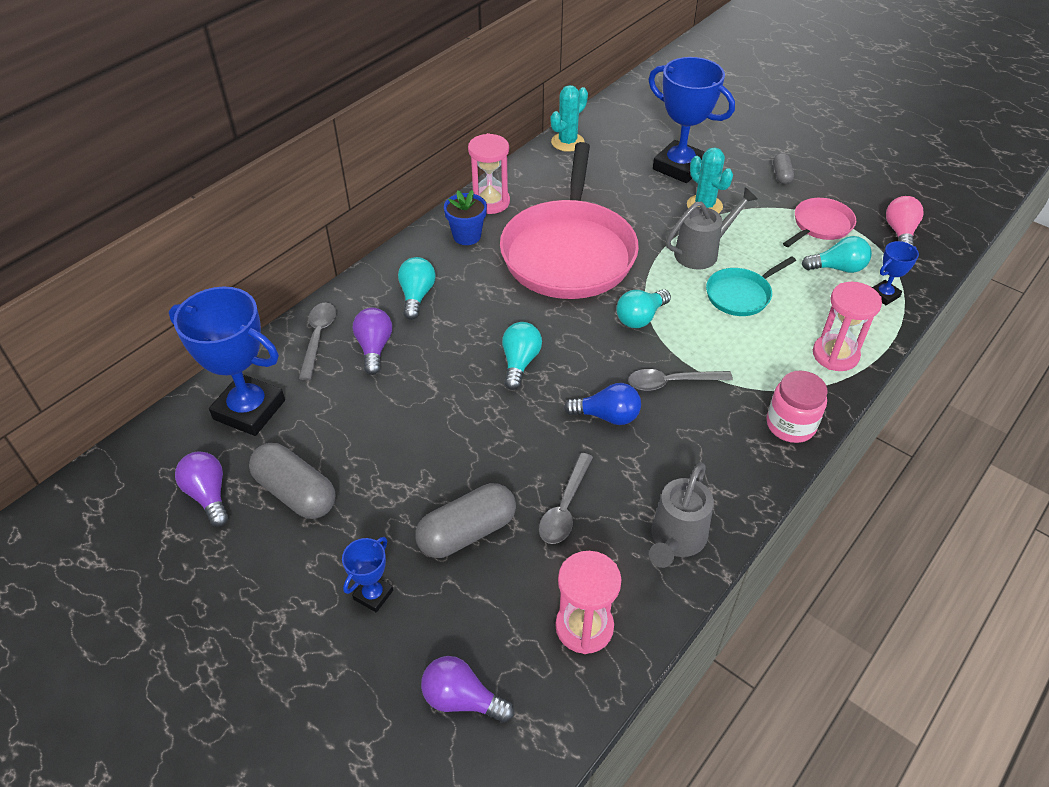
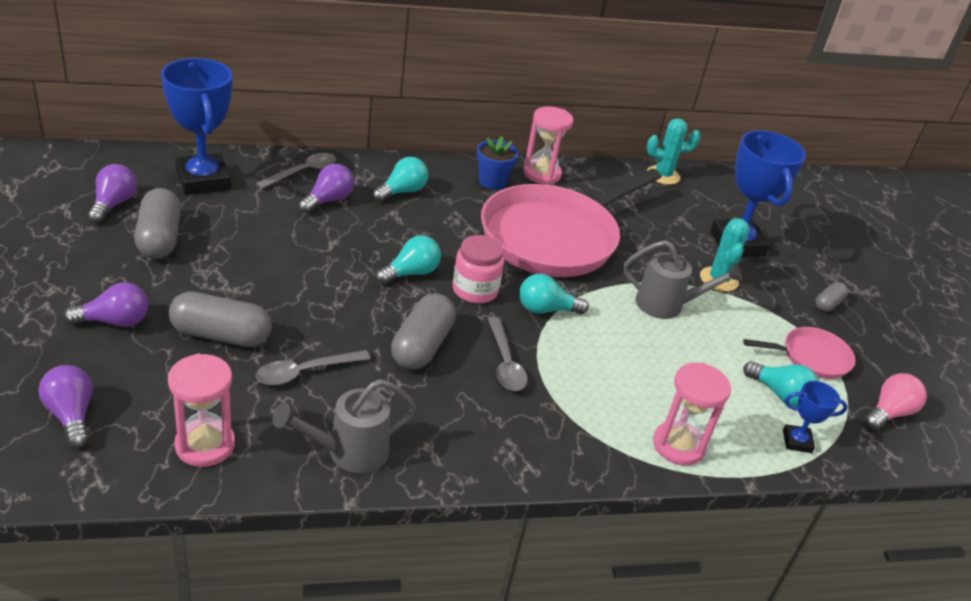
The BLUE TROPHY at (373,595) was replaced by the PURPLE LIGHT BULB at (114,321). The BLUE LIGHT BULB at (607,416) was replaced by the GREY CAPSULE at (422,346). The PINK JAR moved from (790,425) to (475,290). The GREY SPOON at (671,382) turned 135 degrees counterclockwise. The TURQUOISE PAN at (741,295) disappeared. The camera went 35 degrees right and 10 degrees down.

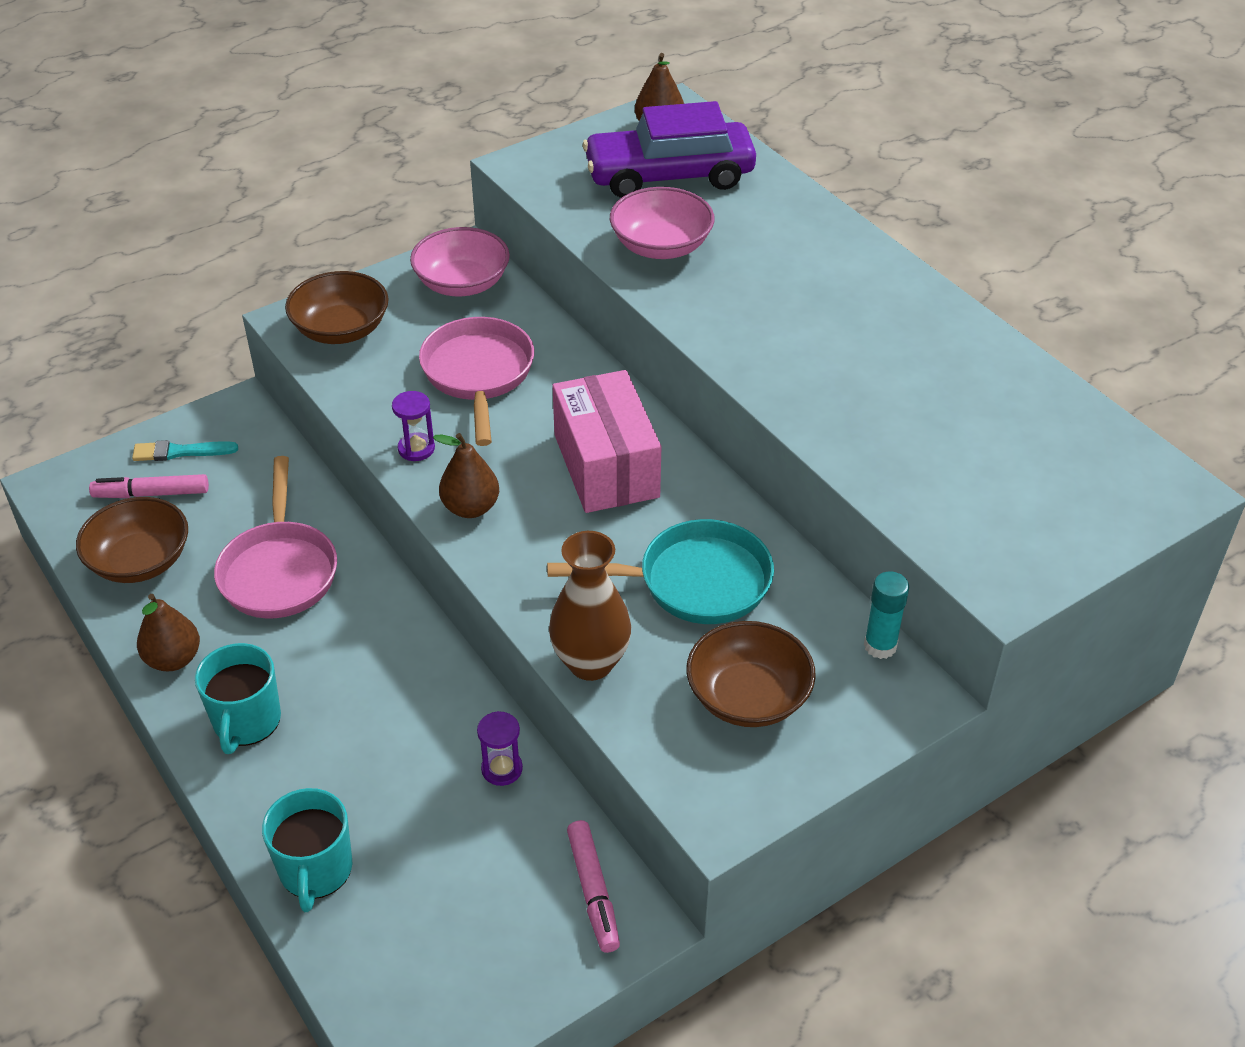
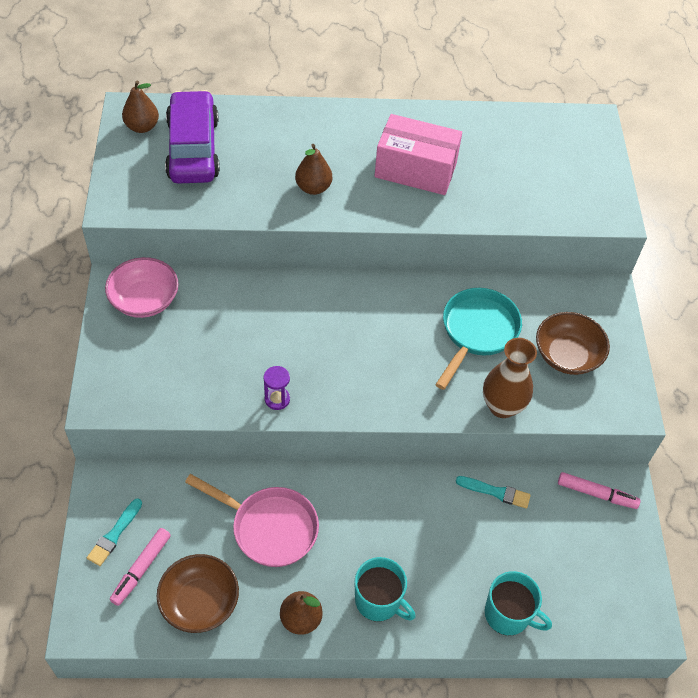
The PURPLE CAR at (669,175) turned 150 degrees clockwise. The BROWN PEAR moved from (470,508) to (313,188). The PINK BOX moved from (606,466) to (415,170). The PURPLE HOURGLASS at (502,769) was replaced by the TURQUOISE BRUSH at (496,492). The BROWN BOWL at (341,329) disappeared. The PINK PAN at (478,375) disappeared. The PINK BOWL at (661,246) disappeared. The TURQUOISE GLUE STICK at (880,646) disappeared. The camera went 60 degrees left and 10 degrees up.

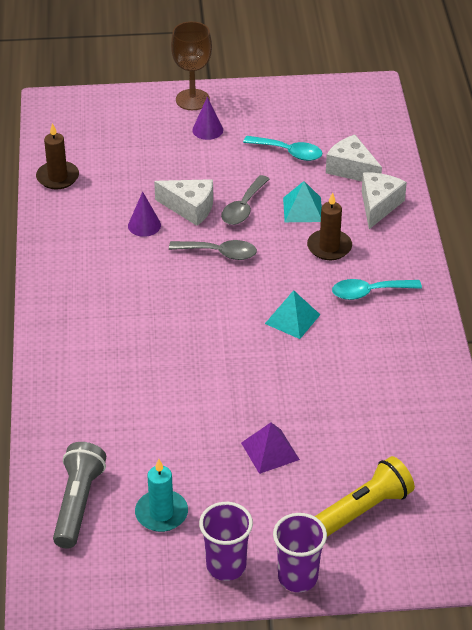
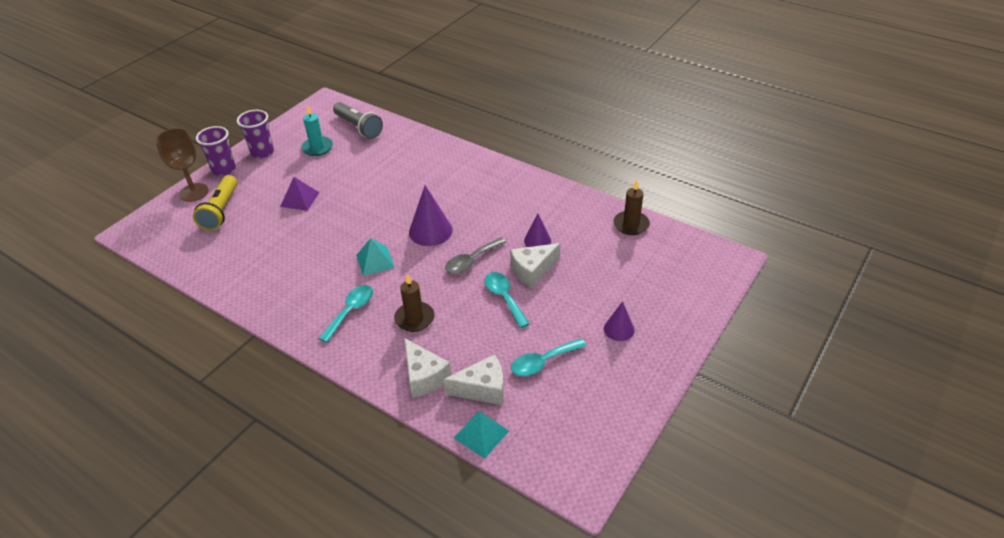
The BROWN GOBLET moved from (192,100) to (194,192). The PURPLE CONE at (430,231) appeared. The TURQUOISE PYRAMID moved from (302,209) to (481,434). The GREY SPOON at (243,207) became the TURQUOISE SPOON at (504,298). The camera went 130 degrees right and 0 degrees up.

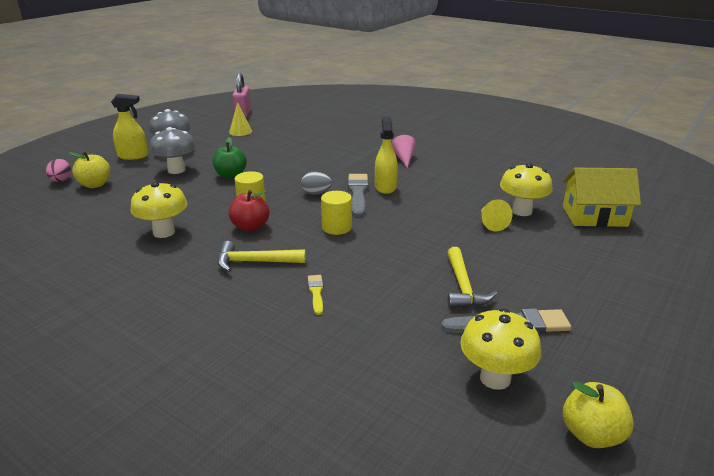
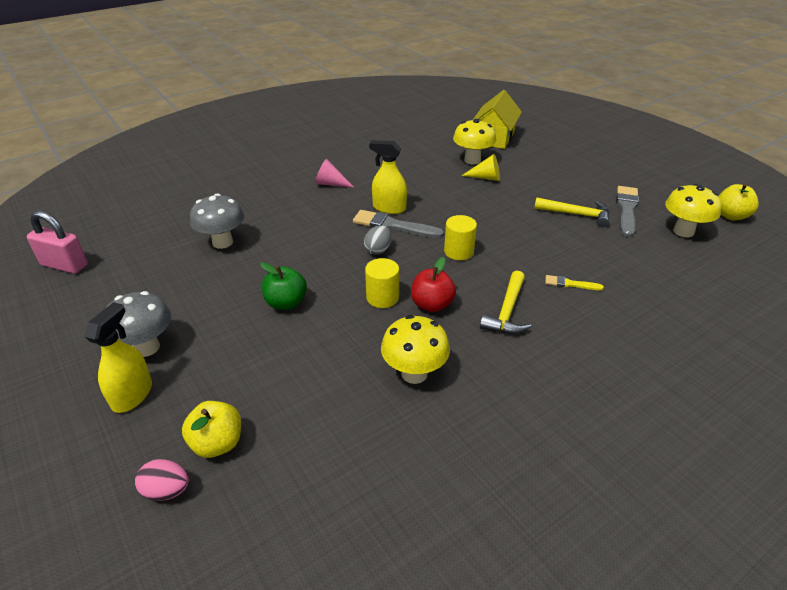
The GREY MUSHROOM moved from (176,170) to (222,242). The YELLOW CONE at (240,131) disappeared. The camera went 70 degrees left and 10 degrees up.

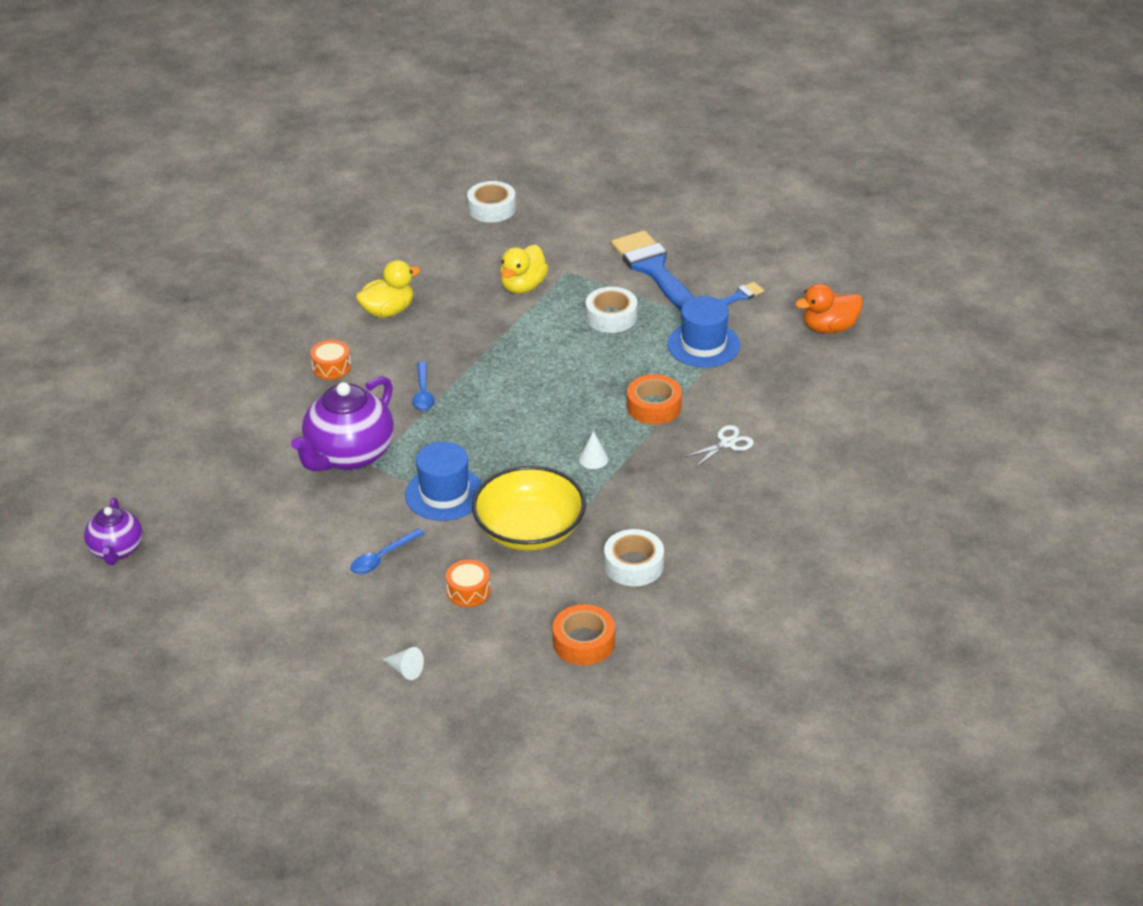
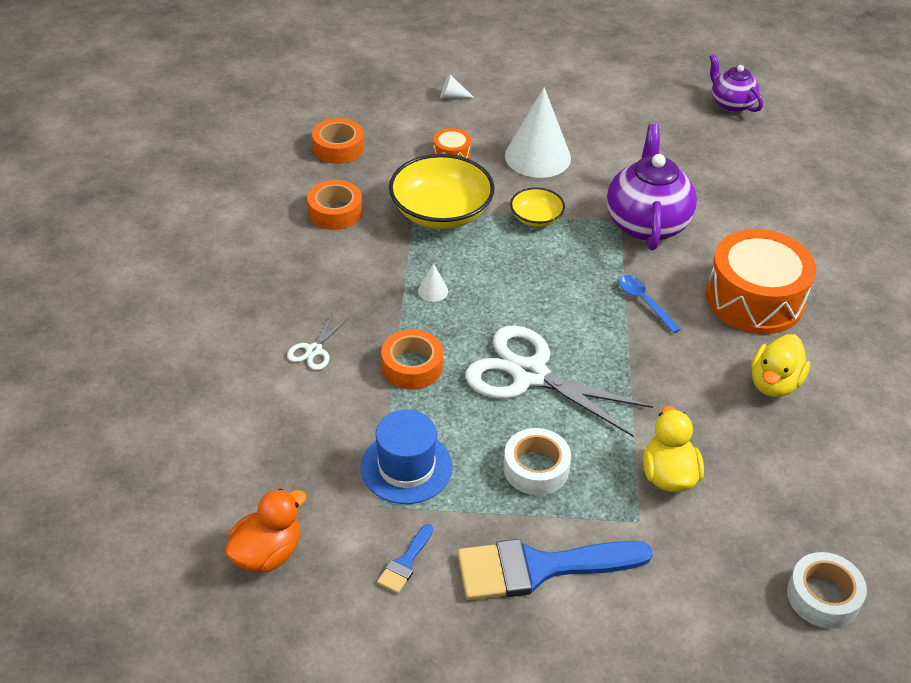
The WHITE TAPE at (633,565) became the ORANGE TAPE at (335,212). The BLUE BRUSH at (653,269) turned 135 degrees clockwise. The WHITE SCISSORS at (530,374) appeared. The BLUE SPOON at (382,558) was replaced by the WHITE CONE at (537,157). The BLUE HAT at (444,494) was replaced by the YELLOW BOWL at (536,218). The ORANGE DRUM at (331,367) changed to 2.33 times the size. The camera went 150 degrees right and 5 degrees up.

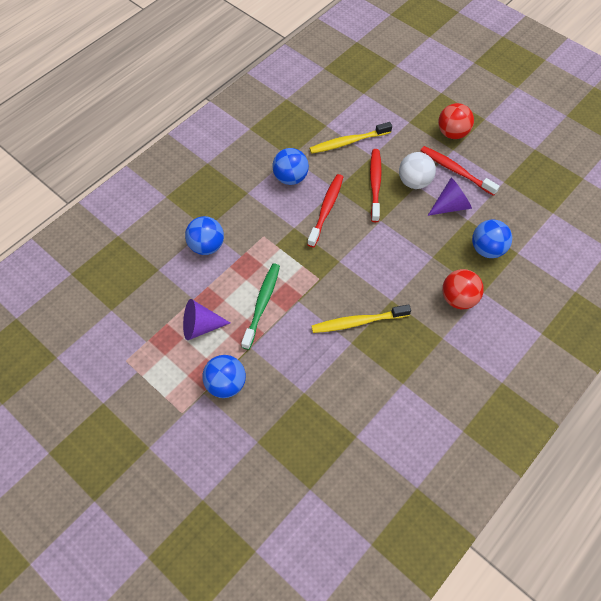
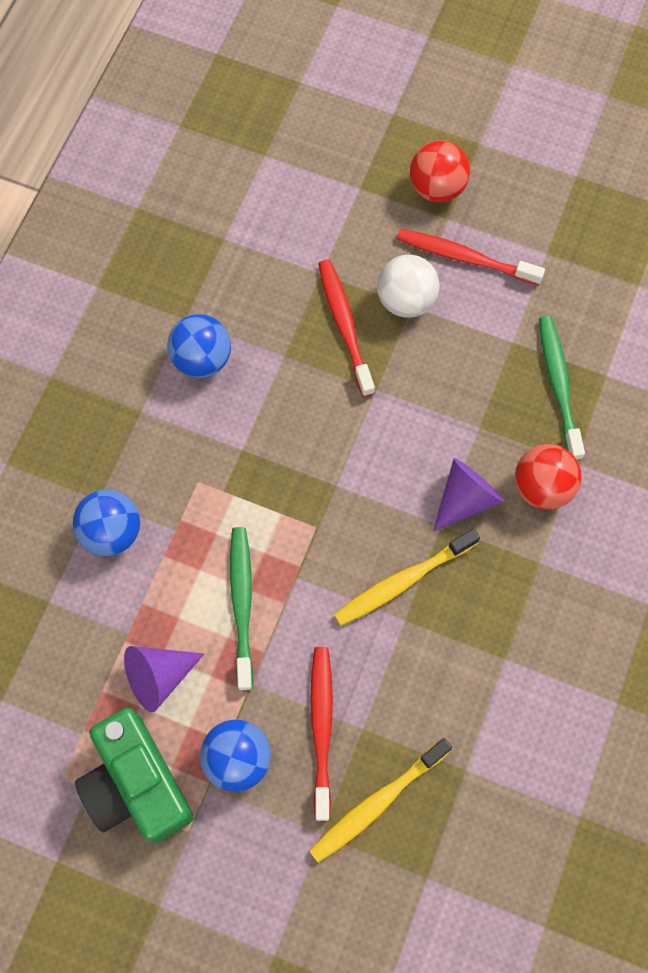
The GREEN CAMERA at (136,784) appeared. The YELLOW TOOTHBRUSH moved from (348,142) to (377,803). The RED TOOTHBRUSH moved from (326,209) to (321,728). The PURPLE CONE moved from (451,206) to (465,498). The BLUE BALL at (487,249) was replaced by the GREEN TOOTHBRUSH at (558,385). The camera went 20 degrees left and 10 degrees up.

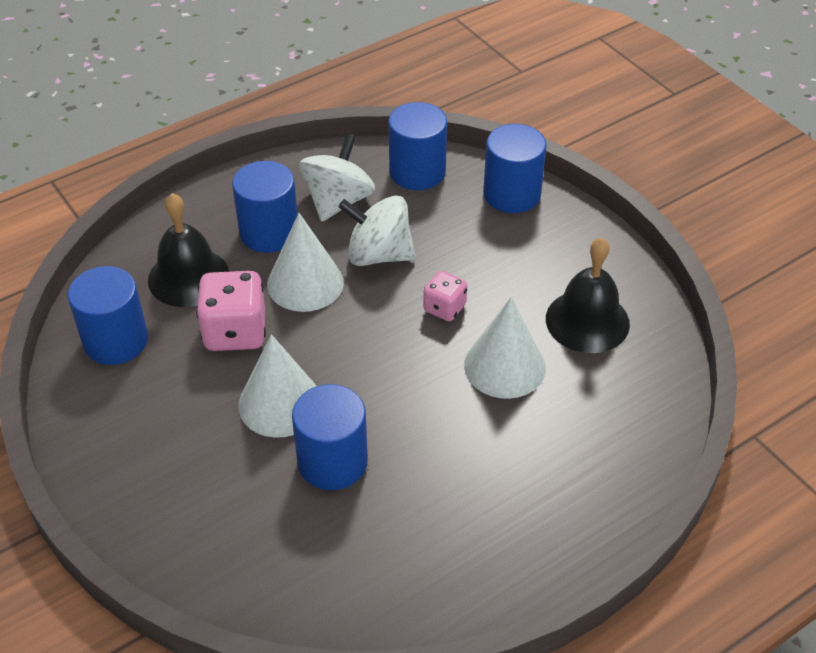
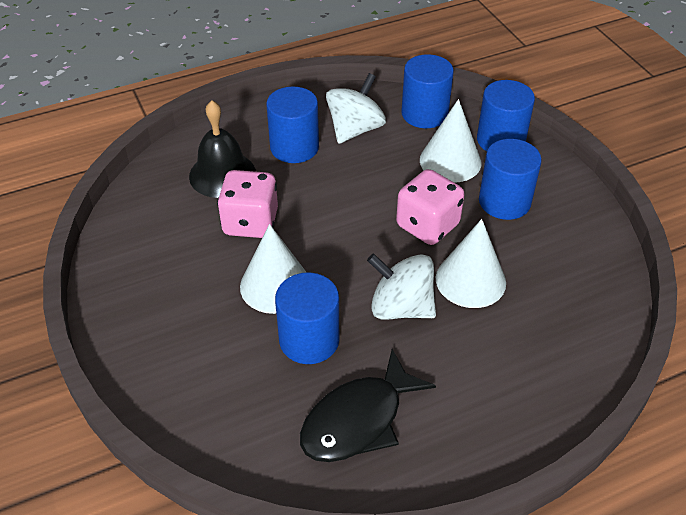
The BLACK FISH at (358,420) appeared. The WHITE SPINNING TOP moved from (378,254) to (401,307). The PINK DICE at (444,308) changed to 1.72 times the size. The WHITE CONE moved from (305,283) to (450,161). The BLUE CYLINDER moved from (116,341) to (504,201). The BLACK BELL at (587,321) disappeared. The camera went 10 degrees right and 0 degrees up.

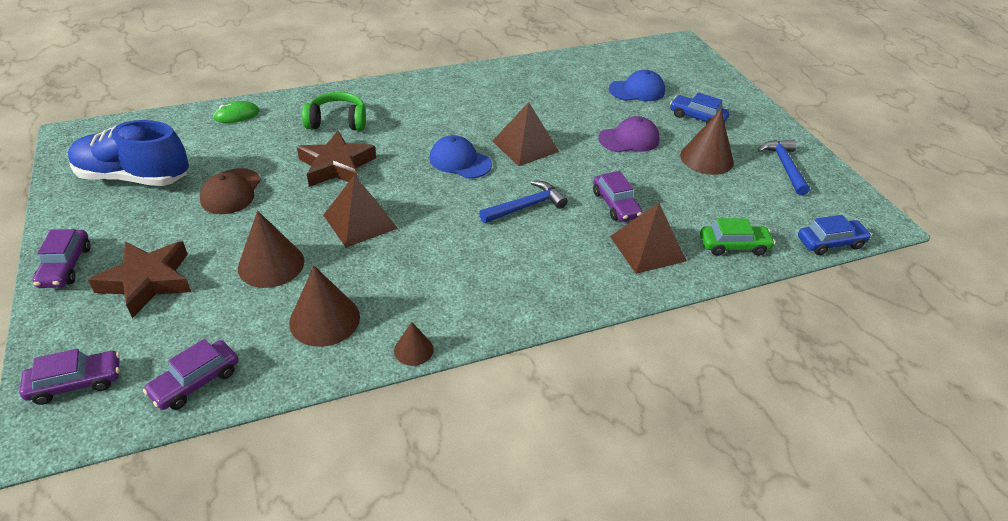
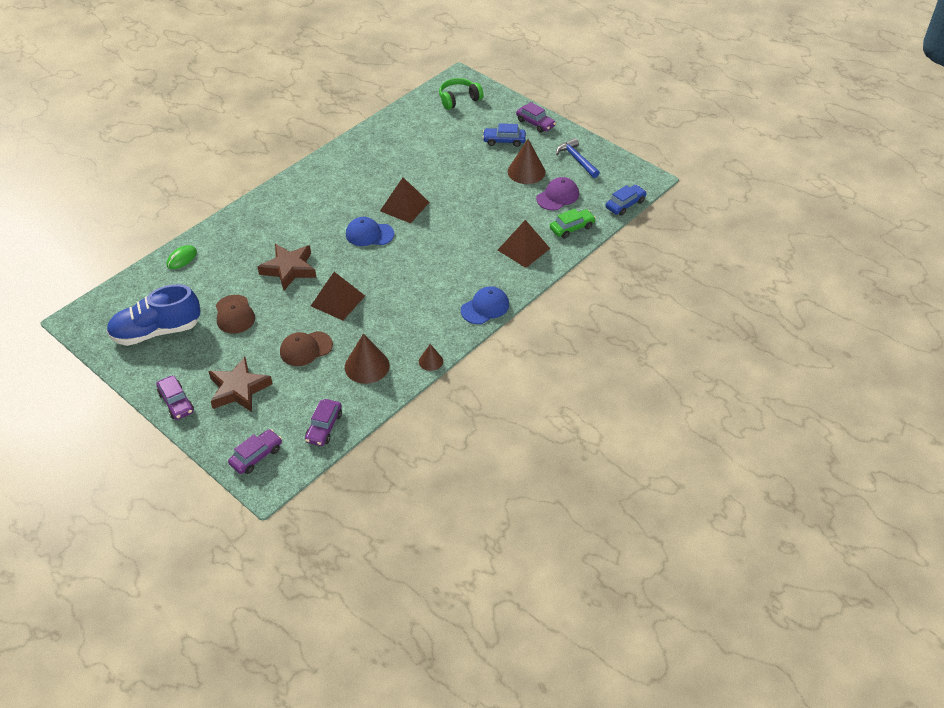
The BROWN CONE at (271,264) was replaced by the BROWN CAP at (306,349). The GREEN HEADPHONES moved from (337,122) to (459,99). The BLUE CAP moved from (637,90) to (485,307). The PURPLE CAR moved from (615,204) to (535,123). The PURPLE CAP moved from (629,139) to (557,196). The BLUE HAMMER at (526,206) disappeared. The camera went 25 degrees left and 5 degrees up.

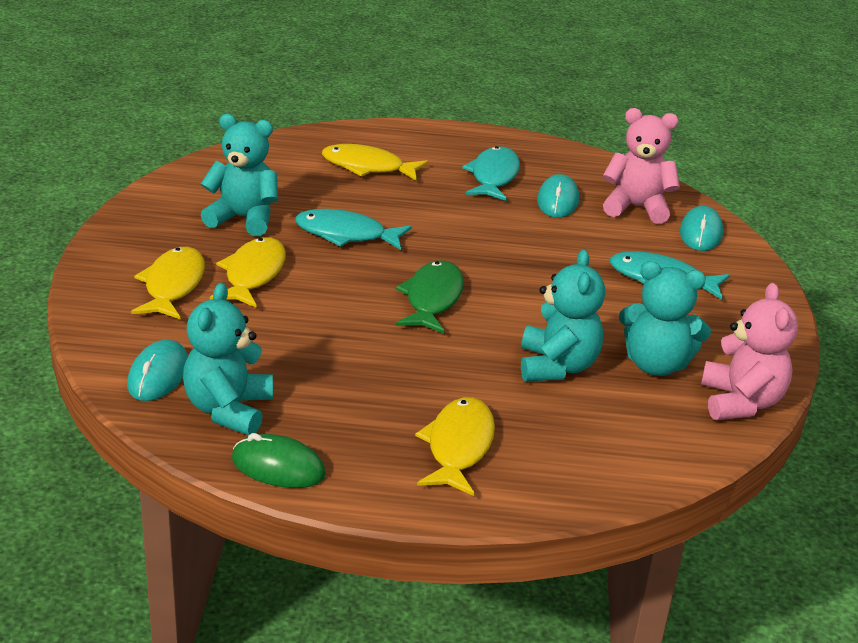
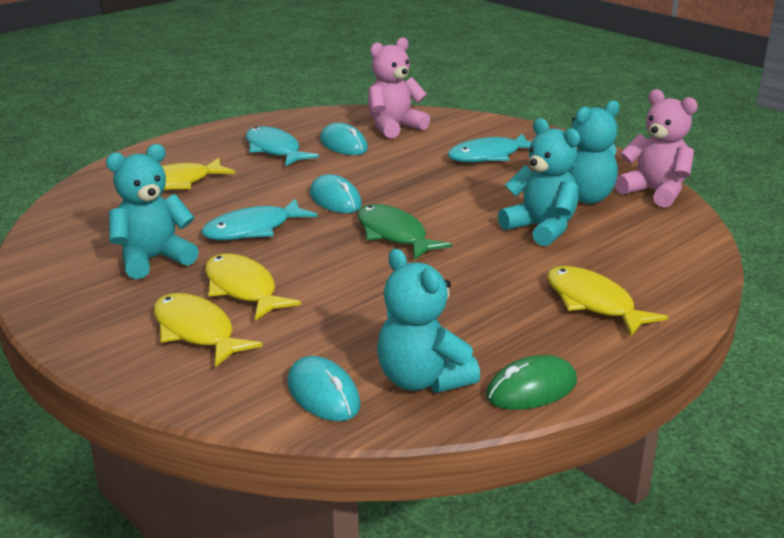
The TURQUOISE MOUSE moved from (701,233) to (335,199). The camera went 45 degrees left and 5 degrees down.

